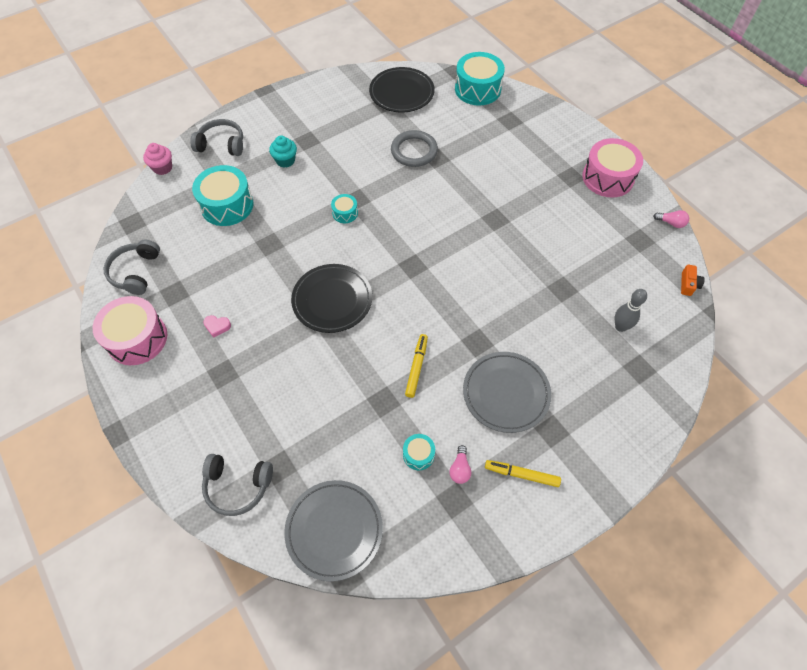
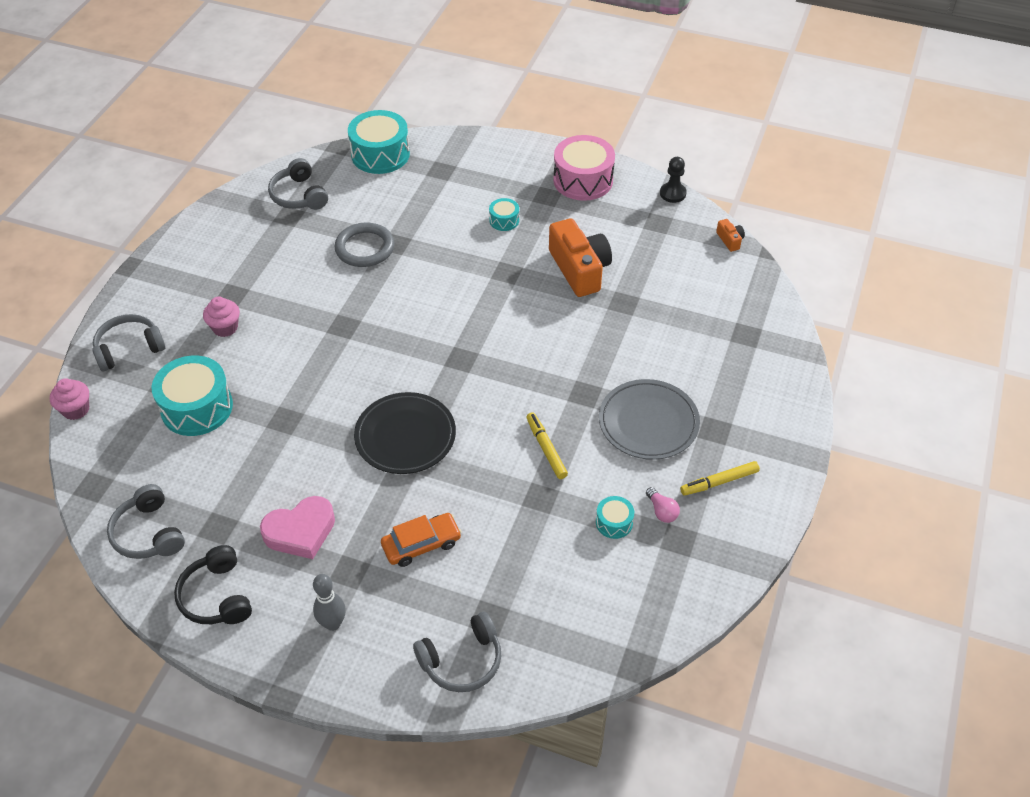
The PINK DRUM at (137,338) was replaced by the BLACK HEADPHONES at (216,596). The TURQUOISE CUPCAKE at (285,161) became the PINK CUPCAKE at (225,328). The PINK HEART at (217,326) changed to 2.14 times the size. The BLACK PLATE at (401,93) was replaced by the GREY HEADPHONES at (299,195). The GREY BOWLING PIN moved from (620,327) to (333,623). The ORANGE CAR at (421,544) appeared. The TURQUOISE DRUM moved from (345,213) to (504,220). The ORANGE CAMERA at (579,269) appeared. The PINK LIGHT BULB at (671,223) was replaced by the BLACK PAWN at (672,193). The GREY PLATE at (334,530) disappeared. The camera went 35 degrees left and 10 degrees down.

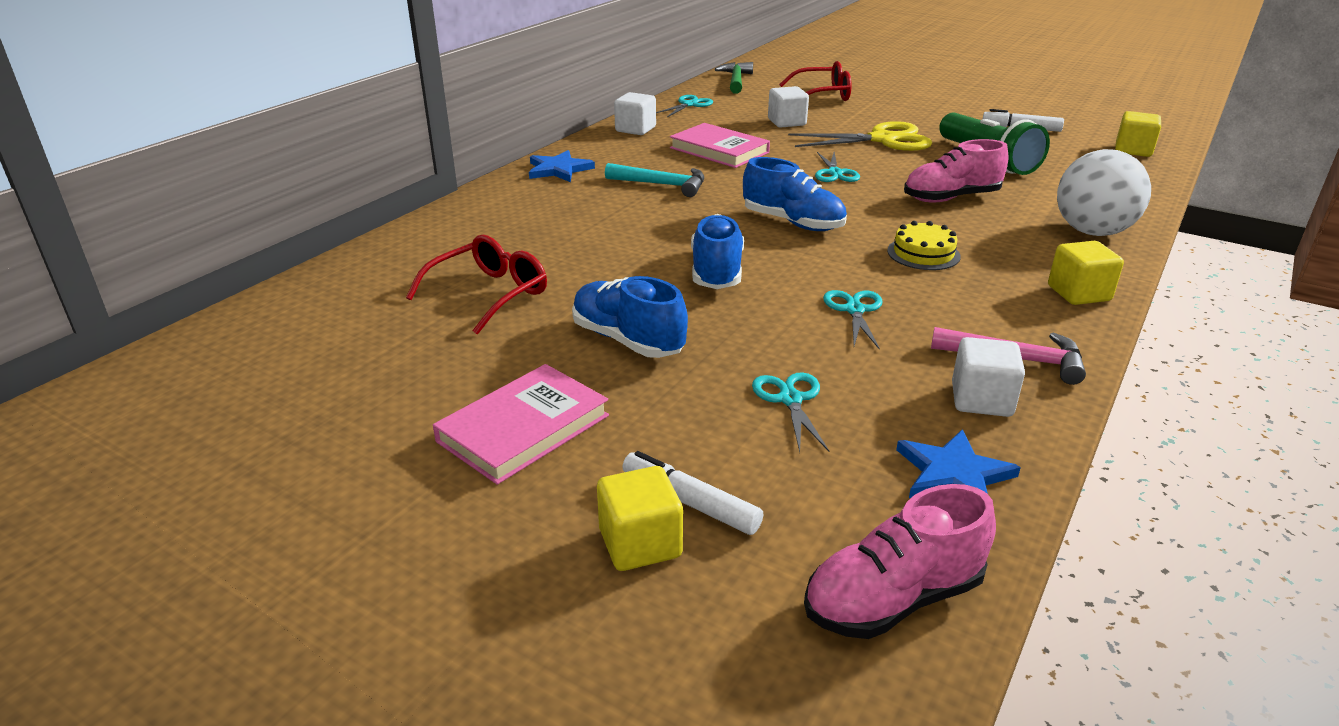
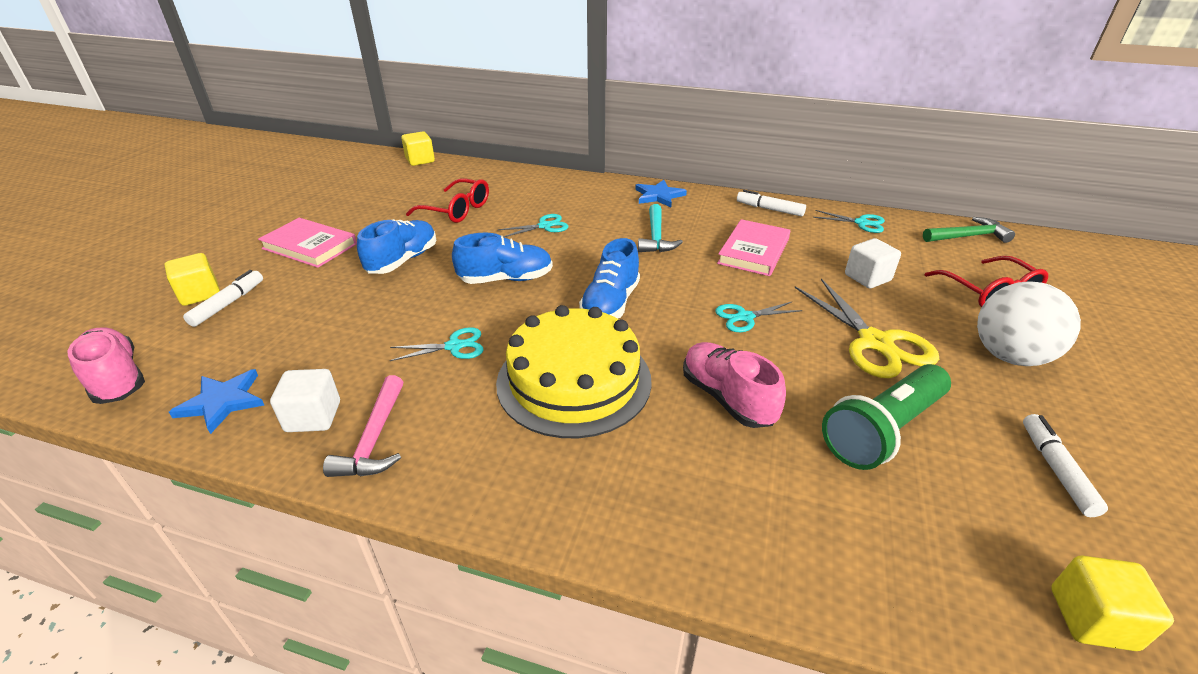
The YELLOW CUBE moved from (1078,293) to (420,160). The YELLOW CAKE at (923,253) changed to 2.21 times the size. The TURQUOISE SCISSORS moved from (790,399) to (544,226). The WHITE CUBE at (635,129) was replaced by the WHITE MARKER at (769,209). The WHITE BALL moved from (1092,232) to (1009,356). The camera went 75 degrees right and 5 degrees up.

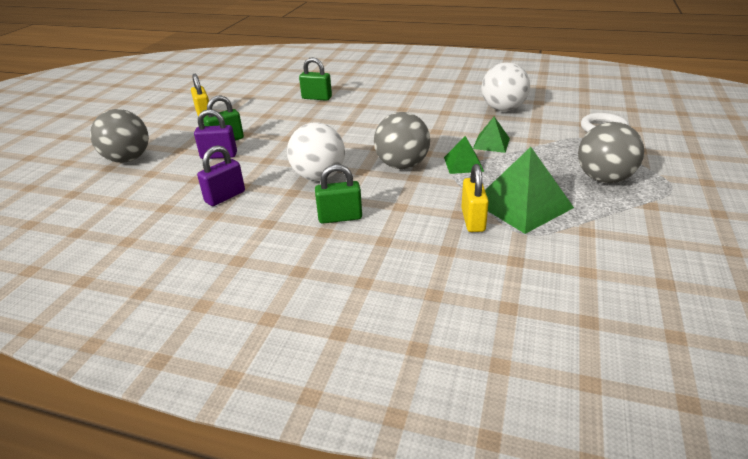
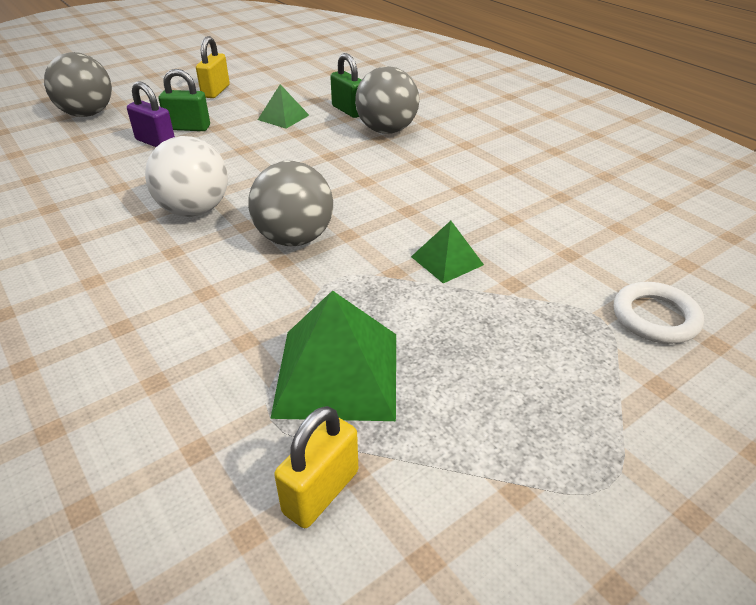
The GREEN PYRAMID moved from (463,164) to (283,117). The YELLOW PADLOCK moved from (473,220) to (321,492). The GREY BALL moved from (604,179) to (386,130). The PURPLE PADLOCK at (225,197) disappeared. The GREEN PADLOCK at (340,217) disappeared. The WHITE BALL at (503,109) disappeared. The camera went 35 degrees right and 5 degrees up.

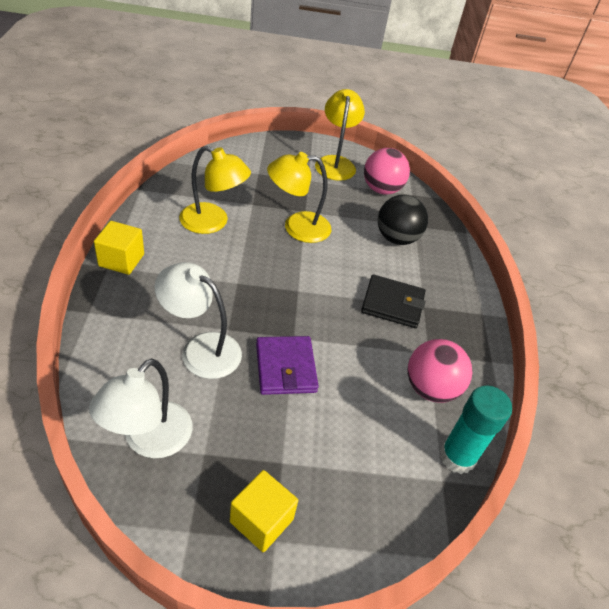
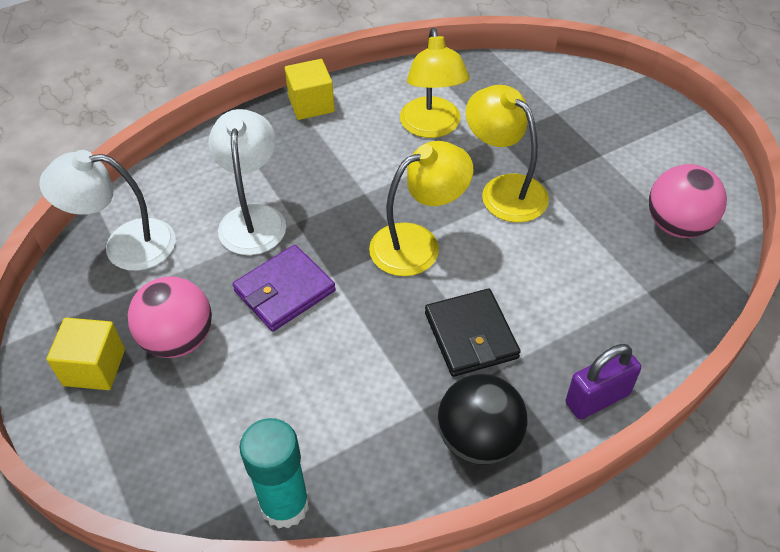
The PINK BALL moved from (430,388) to (178,339). The YELLOW LAMP moved from (335,163) to (418,243). The BLACK BALL moved from (396,238) to (479,439). The PURPLE PADLOCK at (597,398) appeared. The camera went 65 degrees right and 5 degrees up.

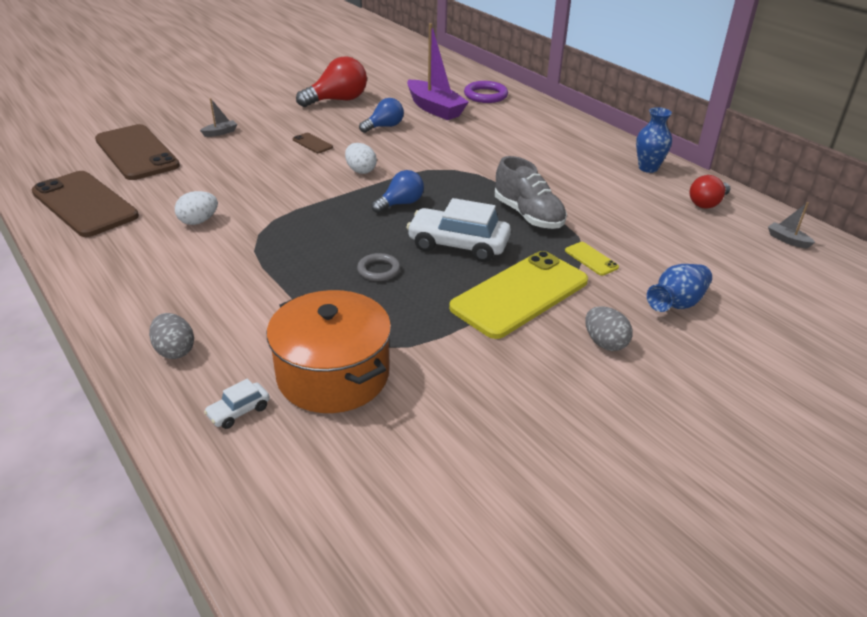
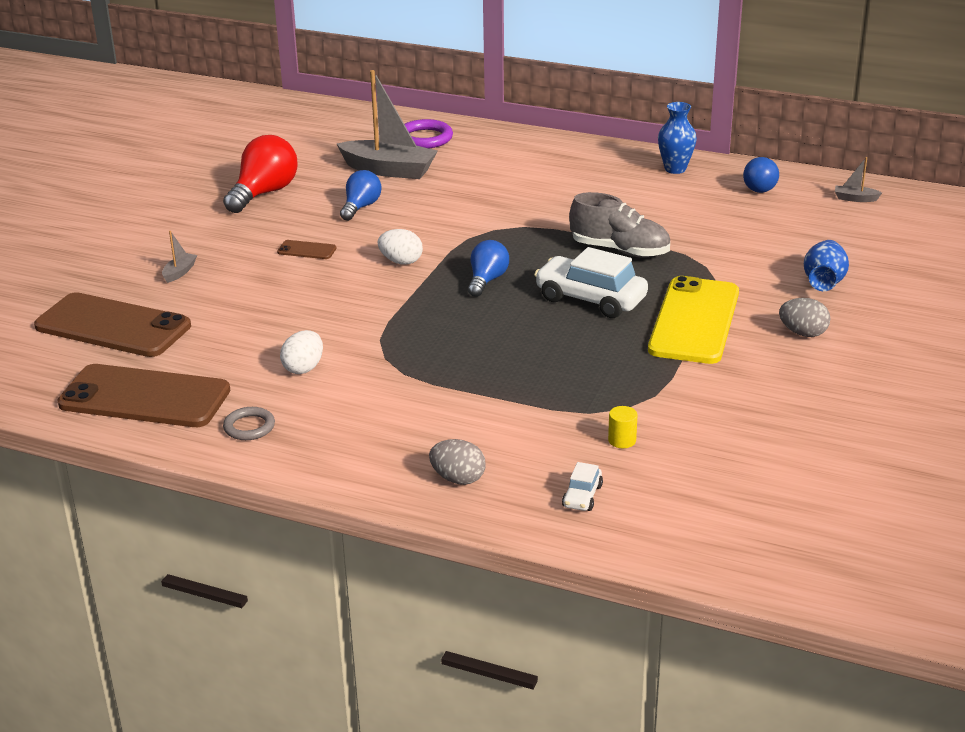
The GREY RING moved from (378,270) to (249,427). The PURPLE BOAT at (435,109) became the GREY BOAT at (389,170). The WHITE CAR at (458,245) turned 45 degrees clockwise. The ORANGE POT at (333,375) was replaced by the YELLOW CYLINDER at (622,440). The RED LIGHT BULB at (707,203) became the BLUE LIGHT BULB at (760,187). The YELLOW PHONE at (591,259) disappeared. The camera went 30 degrees left and 5 degrees down.

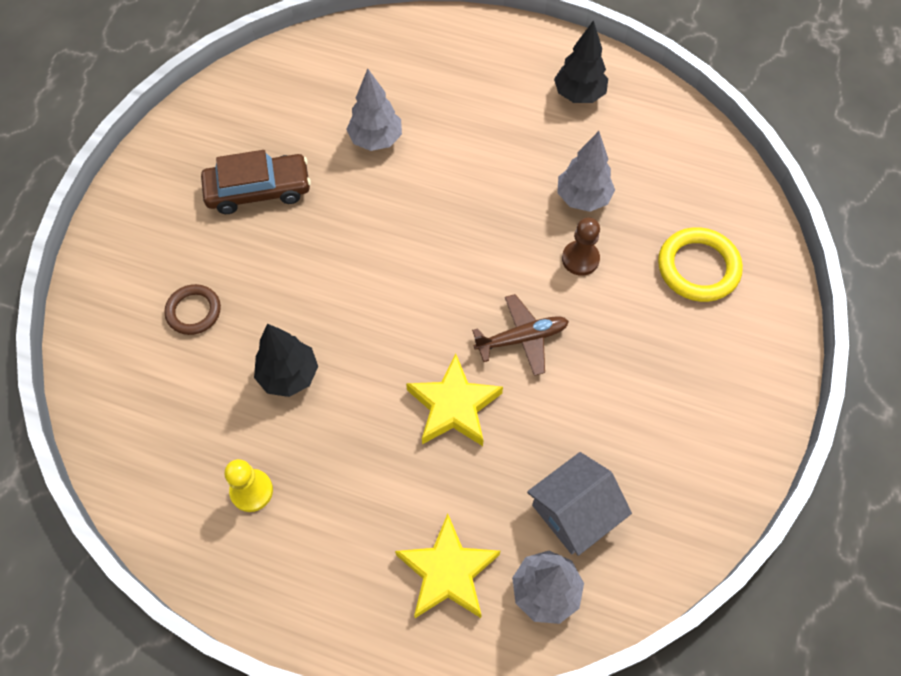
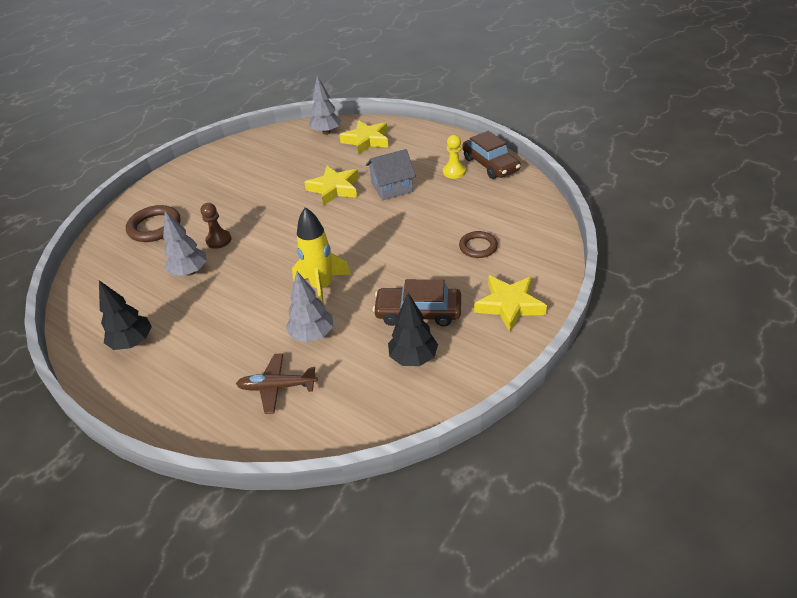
The YELLOW RING at (698,268) became the BROWN RING at (155,227). The BROWN PLANE moved from (522,338) to (277,387). The YELLOW ROCKET at (322,288) appeared. The GREY HOUSE moved from (574,512) to (391,187). The BLACK TREE moved from (289,375) to (413,358). The BROWN CAR at (490,164) appeared. The YELLOW STAR at (509,305) appeared. The camera went 160 degrees left and 20 degrees down.

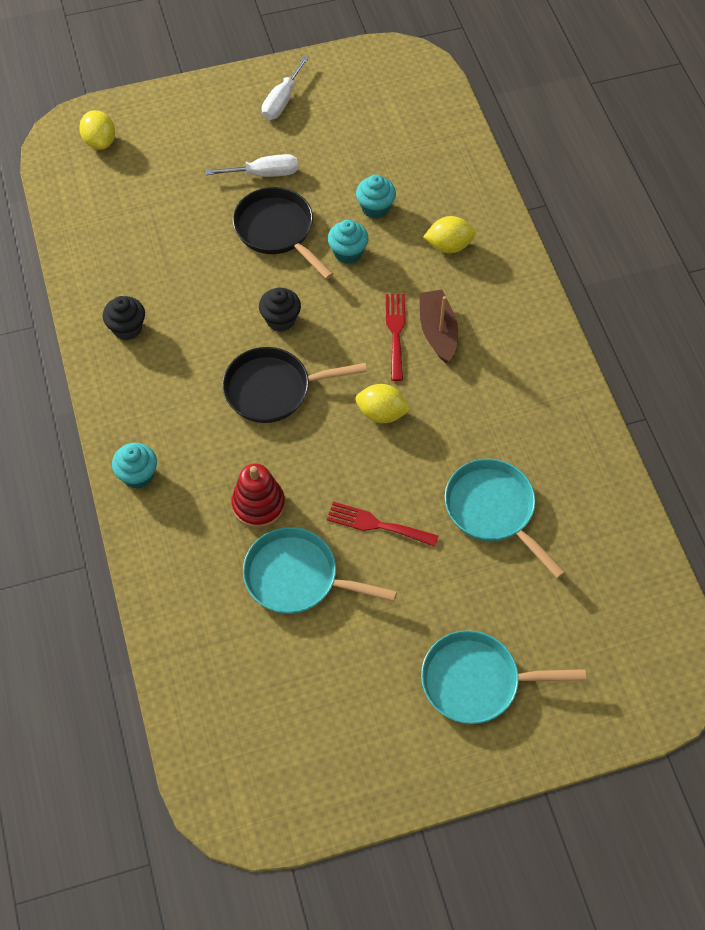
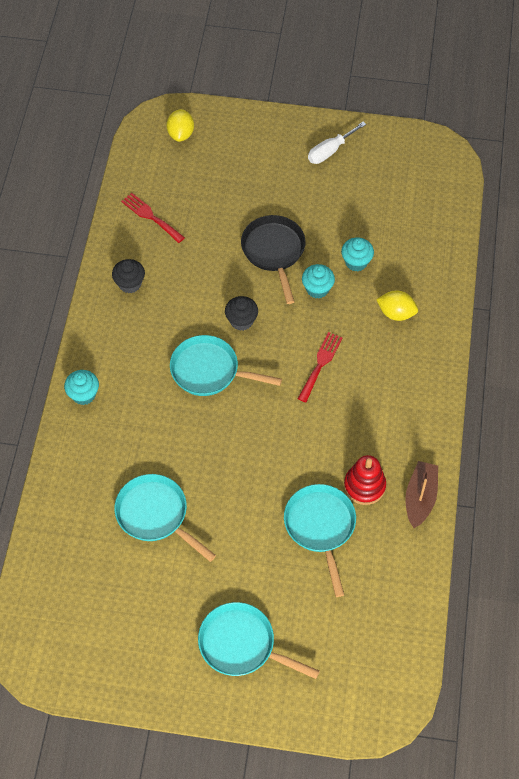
The RED FORK moved from (377,524) to (150,216). The BLACK PAN at (273,389) became the TURQUOISE PAN at (209,371). The RED STACKING TOY moved from (258,505) to (364,486). The BROWN BOAT moved from (437,332) to (420,498). The WHITE SCREWDRIVER at (264,174) disappeared. The YELLOW LEMON at (382,413) disappeared. The camera went 25 degrees right and 0 degrees up.

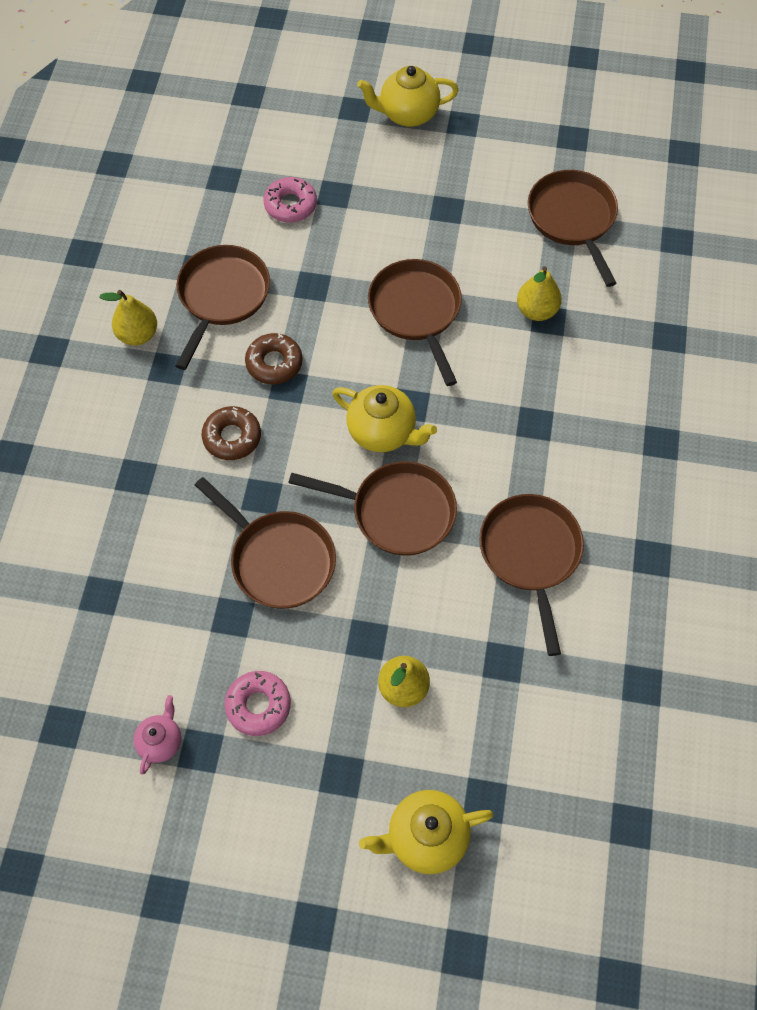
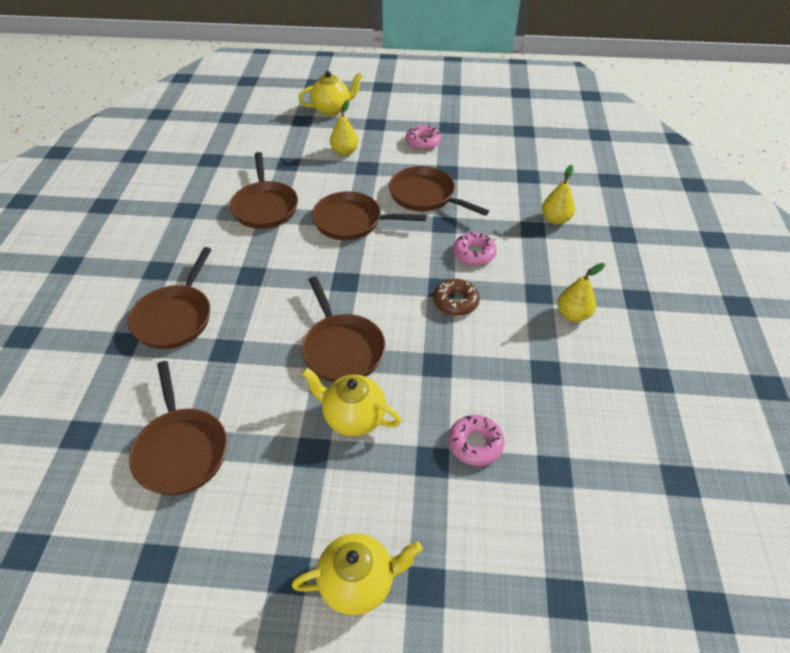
The BROWN PAN moved from (222,297) to (176,317). The YELLOW TEAPOT moved from (383,432) to (353,417). The BROWN DONUT at (232,437) became the PINK DONUT at (474,253). The YELLOW PEAR moved from (536,310) to (555,219). The PINK TEAPOT at (161,741) disappeared. The camera went 175 degrees right and 15 degrees down.

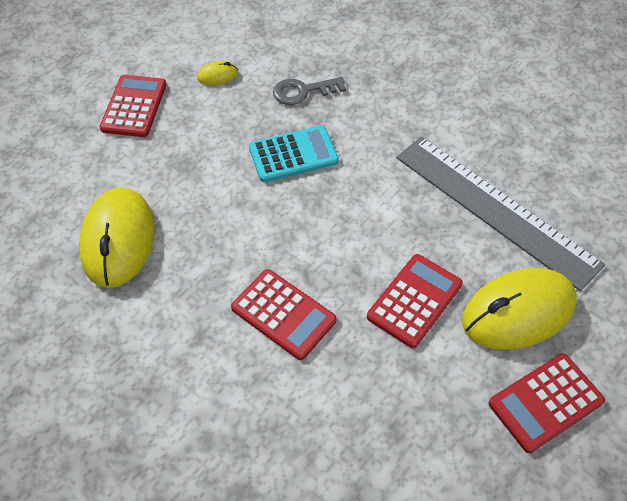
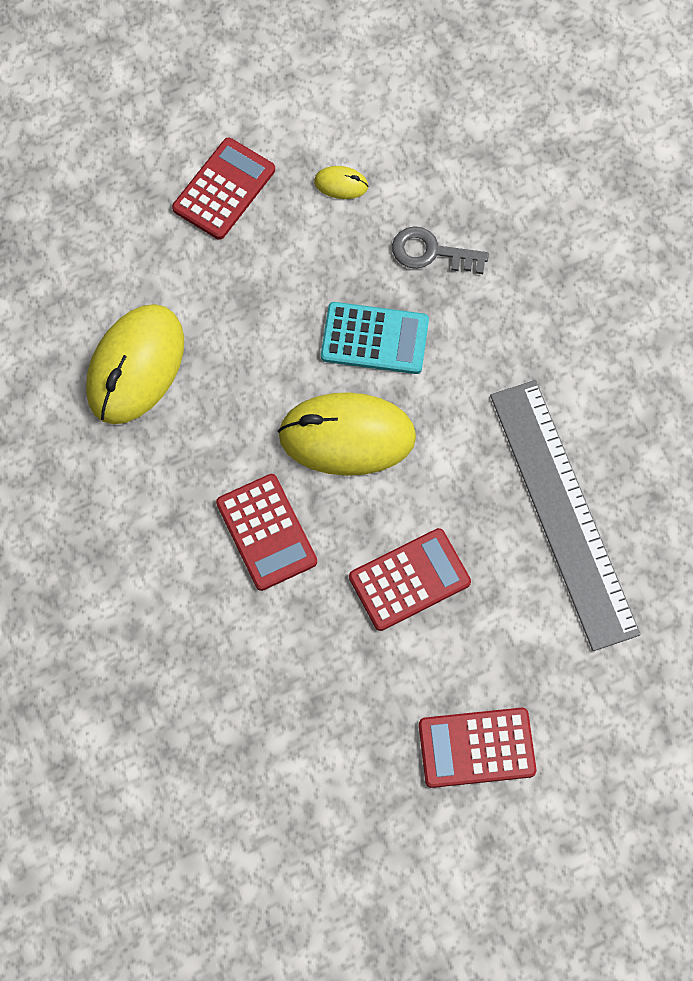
The YELLOW MOUSE moved from (518,312) to (347,436). The camera went 25 degrees right and 15 degrees up.

